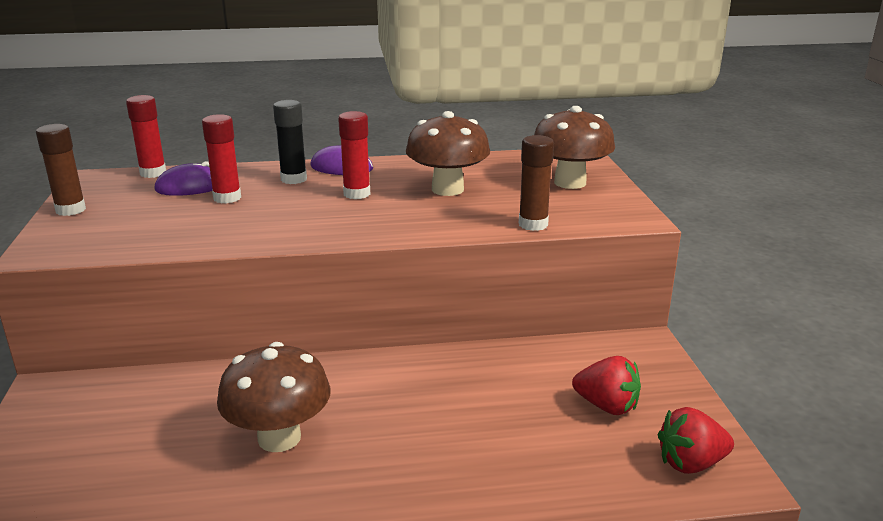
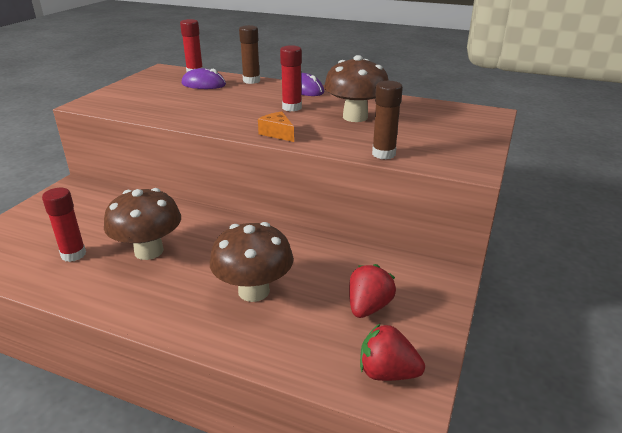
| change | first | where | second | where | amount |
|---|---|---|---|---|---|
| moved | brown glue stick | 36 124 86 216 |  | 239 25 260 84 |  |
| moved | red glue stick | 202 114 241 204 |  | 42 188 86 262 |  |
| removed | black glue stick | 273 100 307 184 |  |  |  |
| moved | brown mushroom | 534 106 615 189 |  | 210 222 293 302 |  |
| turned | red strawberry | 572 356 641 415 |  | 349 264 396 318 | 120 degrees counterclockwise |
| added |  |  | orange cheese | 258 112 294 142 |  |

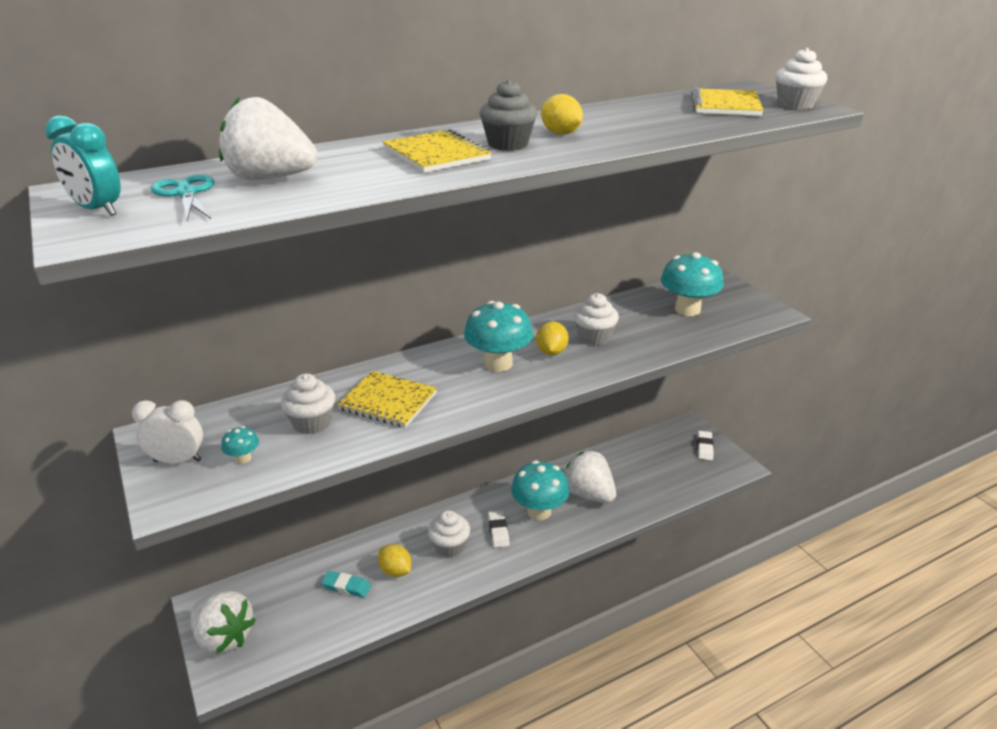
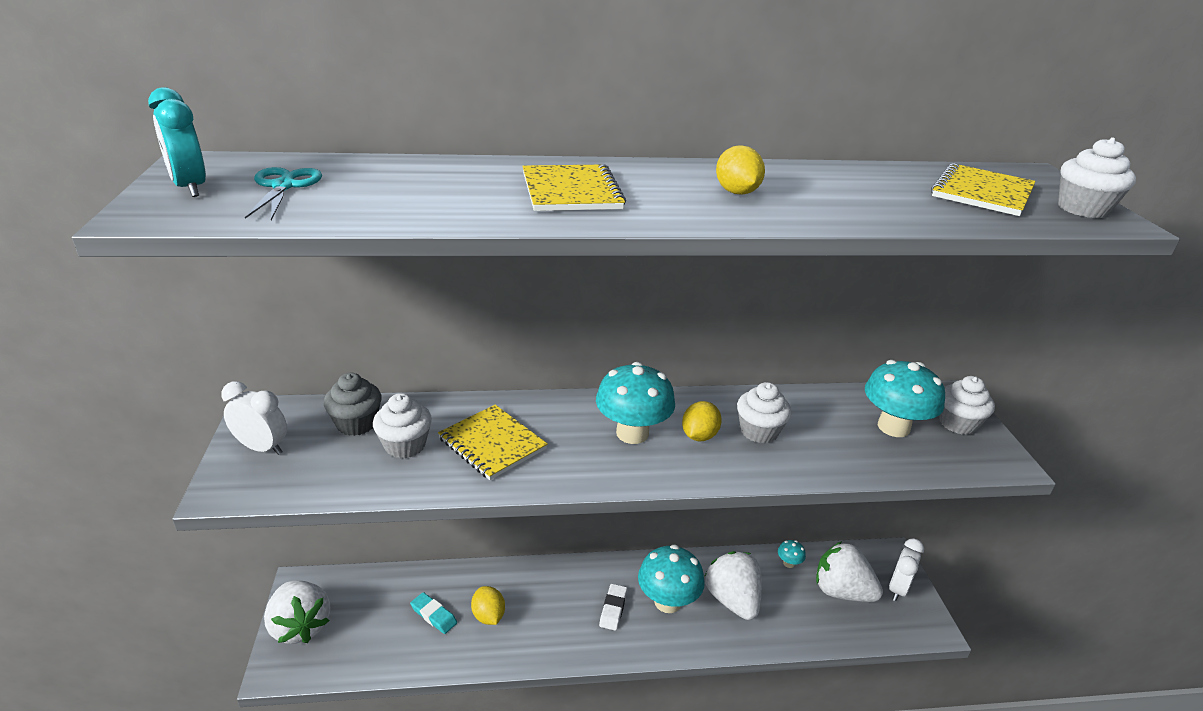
| change | first | where | second | where | amount |
|---|---|---|---|---|---|
| moved | white strawberry | 219 97 317 180 |  | 816 541 883 602 |  |
| moved | turquoise mushroom | 221 426 259 464 |  | 778 540 806 568 |  |
| moved | white cupcake | 428 510 470 558 |  | 939 376 995 435 |  |
| moved | grey cupcake | 480 79 537 151 |  | 324 373 382 436 |  |
| replaced | white eraser | 697 431 714 460 | white clock | 889 538 924 601 |  |

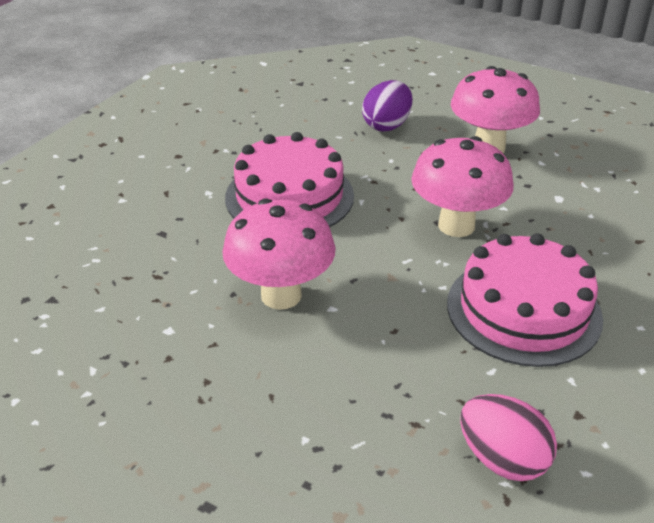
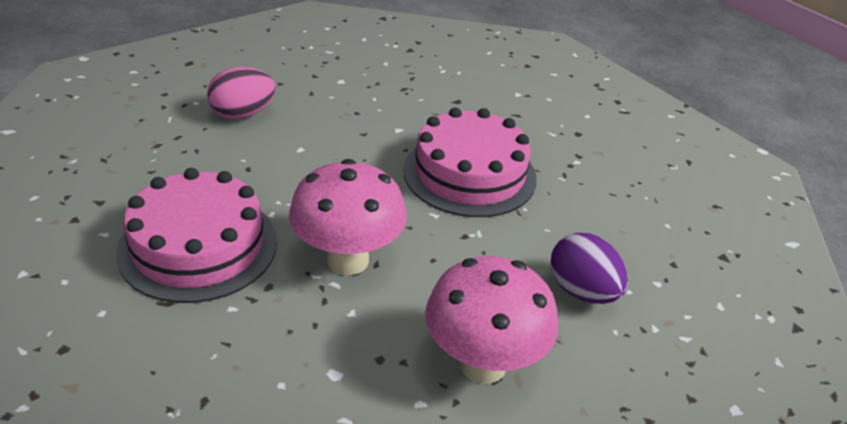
| change | first | where | second | where | amount |
|---|---|---|---|---|---|
| removed | pink mushroom | 222 198 336 310 |  |  |  |
| moved | pink egg | 460 394 557 481 |  | 207 67 276 120 |  |

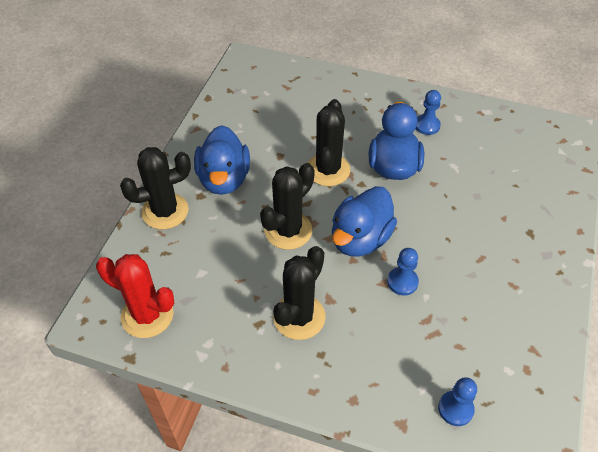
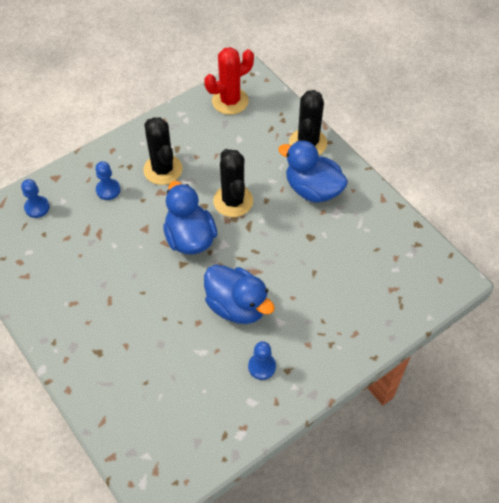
| change | first | where | second | where | amount |
|---|---|---|---|---|---|
| removed | black cactus | 308 99 350 186 |  |  |  |
| moved | blue pawn | 387 248 419 296 |  | 95 161 120 200 |  |

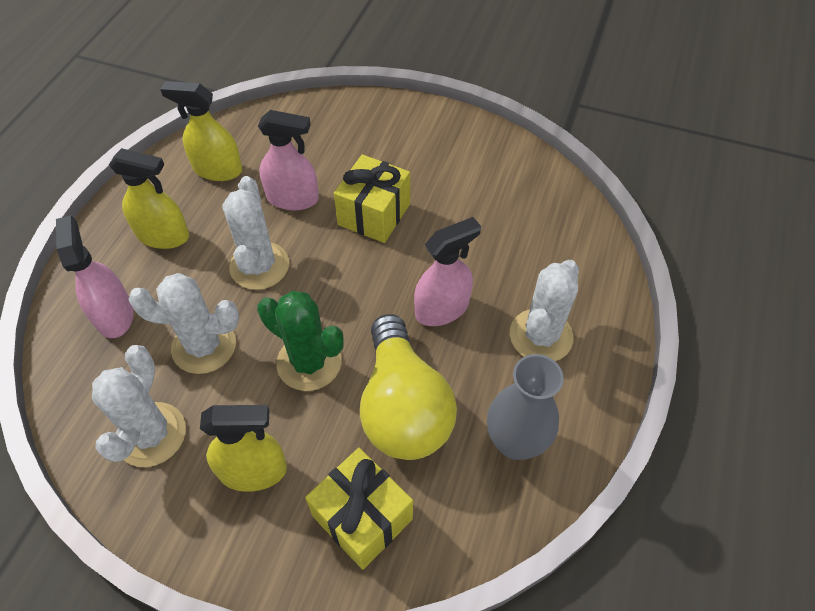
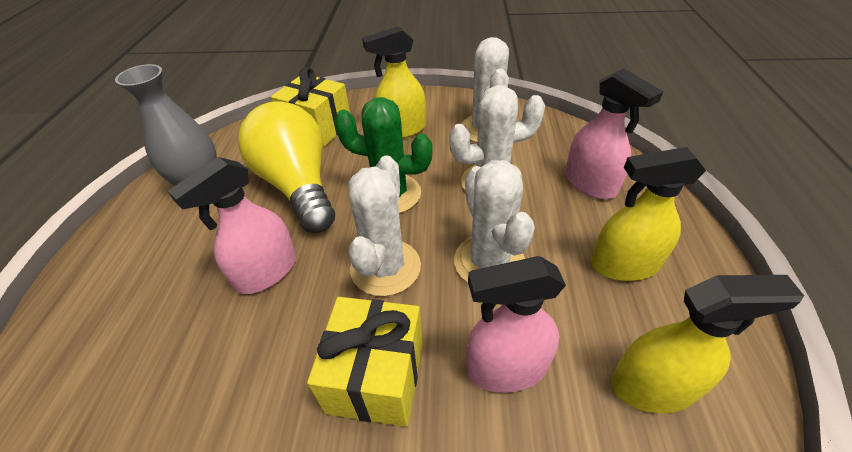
| change | first | where | second | where | amount |
|---|---|---|---|---|---|
| moved | white cactus | 510 260 579 361 |  | 349 156 421 296 |  |

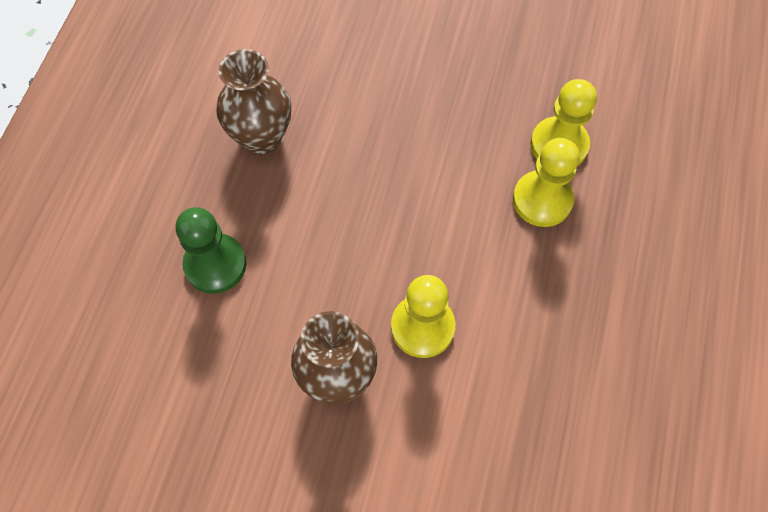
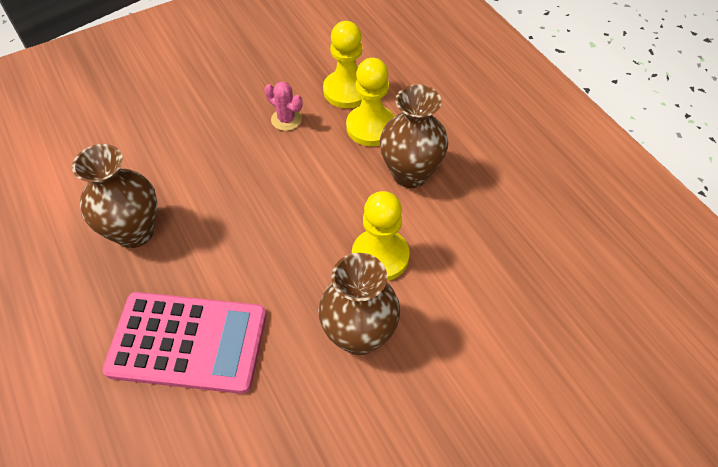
| change | first | where | second | where | amount |
|---|---|---|---|---|---|
| replaced | green pawn | 176 207 246 294 | pink calculator | 102 292 267 394 |  |
| added |  |  | pink cactus | 264 81 302 131 |  |
| added |  |  | brown vase | 380 84 448 188 |  |

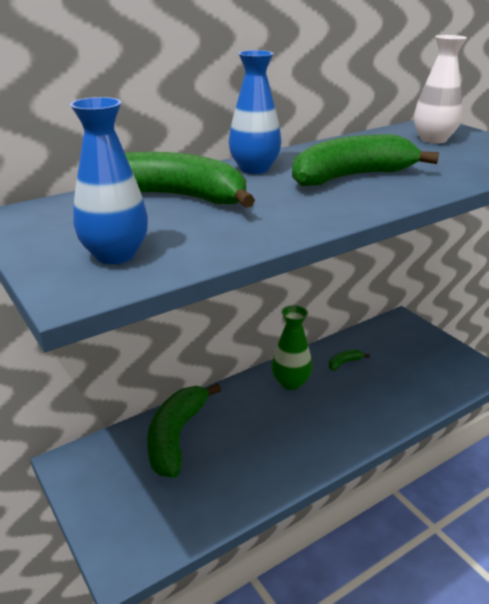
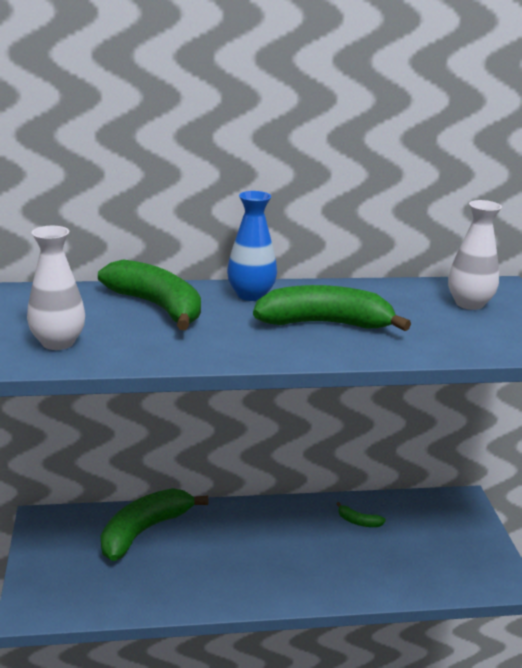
| change | first | where | second | where | amount |
|---|---|---|---|---|---|
| recoloured | blue vase | 70 97 148 264 | white vase | 27 226 85 350 |  |
| removed | green vase | 271 305 312 390 |  |  |  |
| turned | green banana | 329 350 370 371 |  | 336 502 386 527 | 150 degrees counterclockwise |

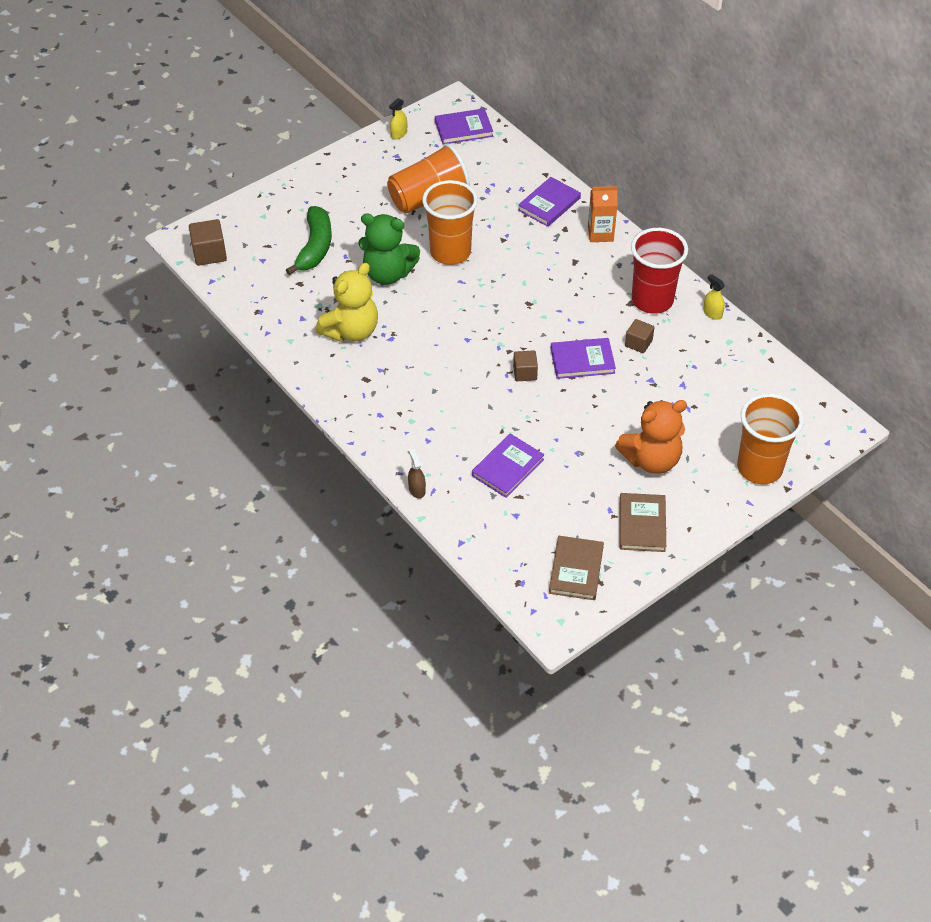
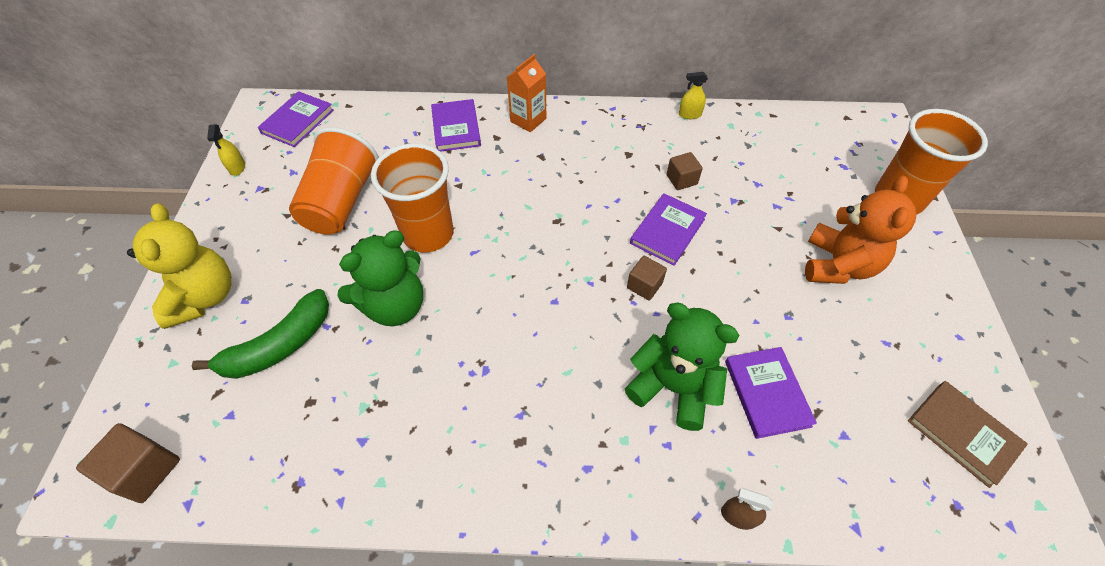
| change | first | where | second | where | amount |
|---|---|---|---|---|---|
| turned | green banana | 286 206 332 275 |  | 192 289 329 379 | 90 degrees clockwise |
| moved | yellow teddy bear | 316 263 378 342 |  | 127 204 231 329 |  |
| removed | brown book | 619 493 666 552 |  |  |  |
| removed | red cup | 631 228 688 314 |  |  |  |
| added |  |  | green teddy bear | 625 303 739 431 |  |

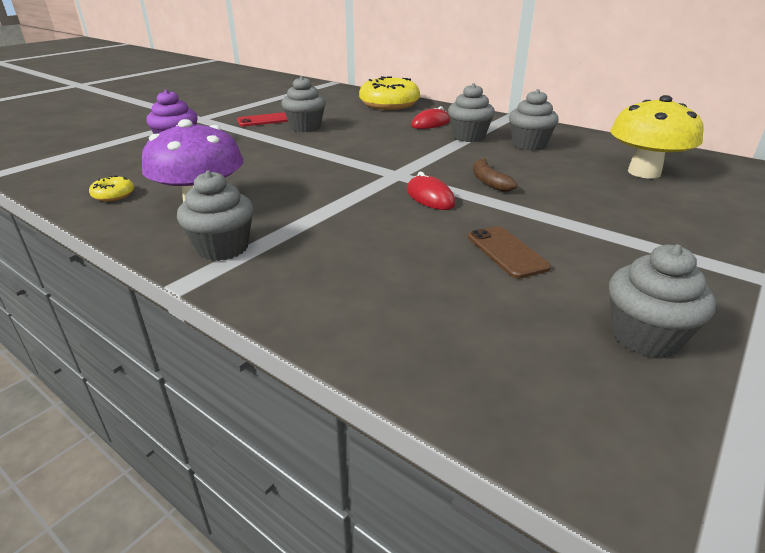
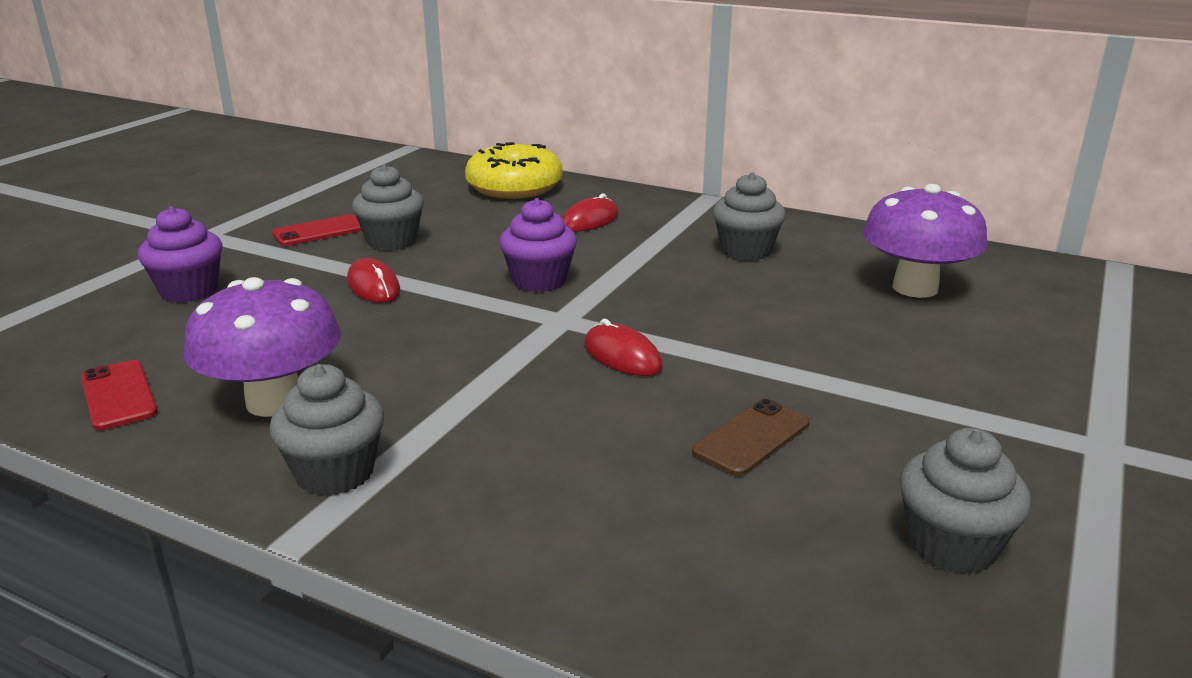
| change | first | where | second | where | amount |
|---|---|---|---|---|---|
| replaced | yellow donut | 89 176 134 202 | red phone | 81 360 158 430 |  |
| removed | grey cupcake | 448 83 495 142 |  |  |  |
| turned | brown phone | 468 226 551 279 |  | 692 399 810 476 | 75 degrees clockwise |
| removed | brown banana | 473 158 517 192 |  |  |  |
| recoloured | yellow mushroom | 610 95 704 179 | purple mushroom | 862 184 988 298 |  |
| added |  |  | red mouse | 347 258 400 303 |  |
| added |  |  | purple cupcake | 499 198 577 292 |  |

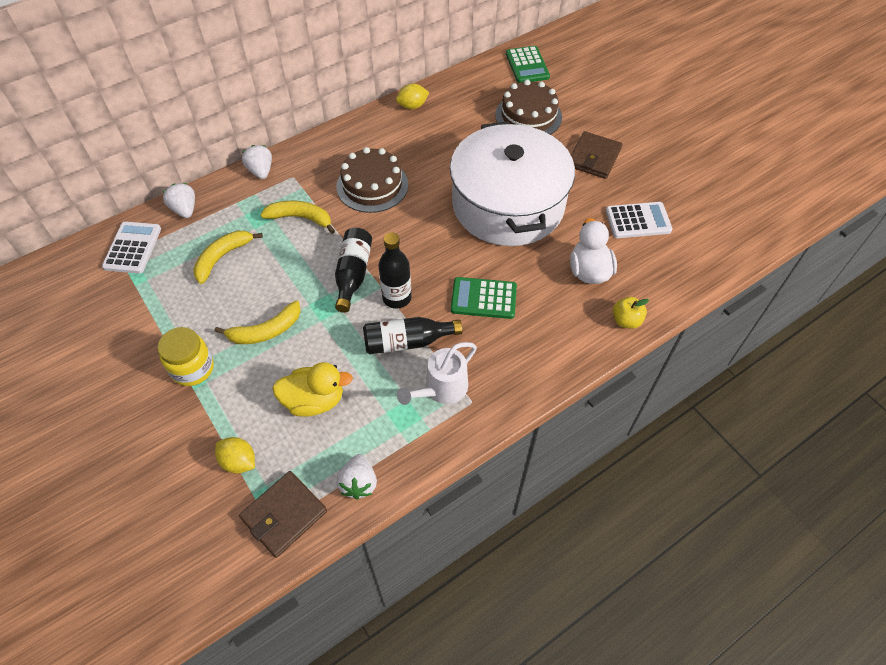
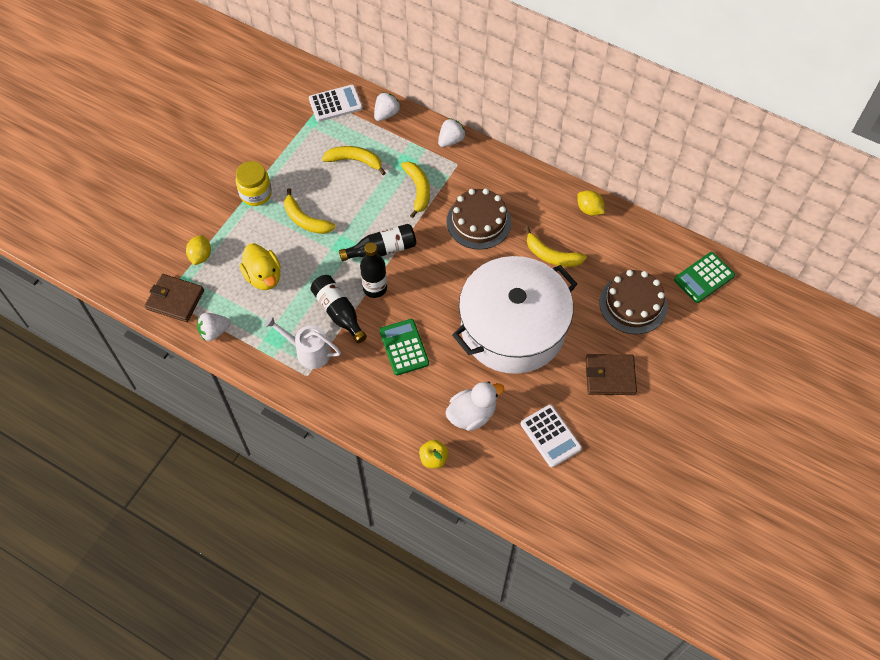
| change | first | where | second | where | amount |
|---|---|---|---|---|---|
| added |  |  | yellow banana | 525 227 587 267 |  |

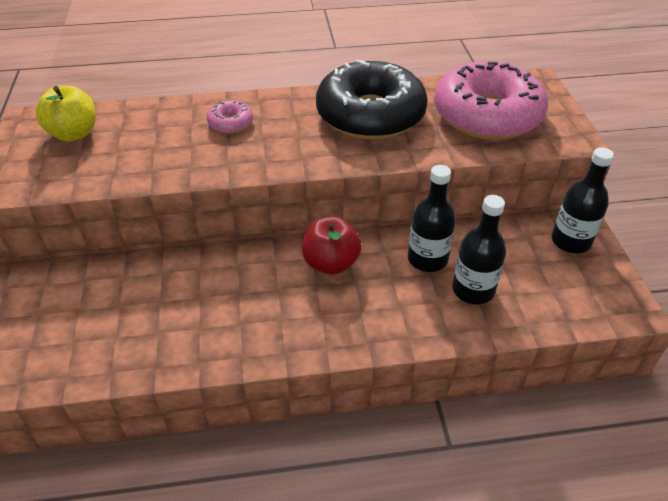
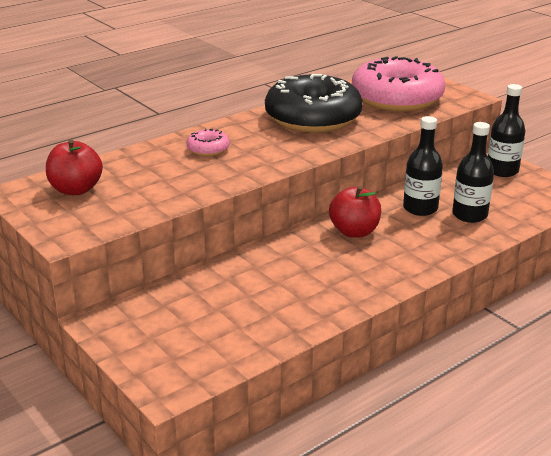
| change | first | where | second | where | amount |
|---|---|---|---|---|---|
| recoloured | yellow apple | 35 86 96 142 | red apple | 46 139 103 195 |  |

